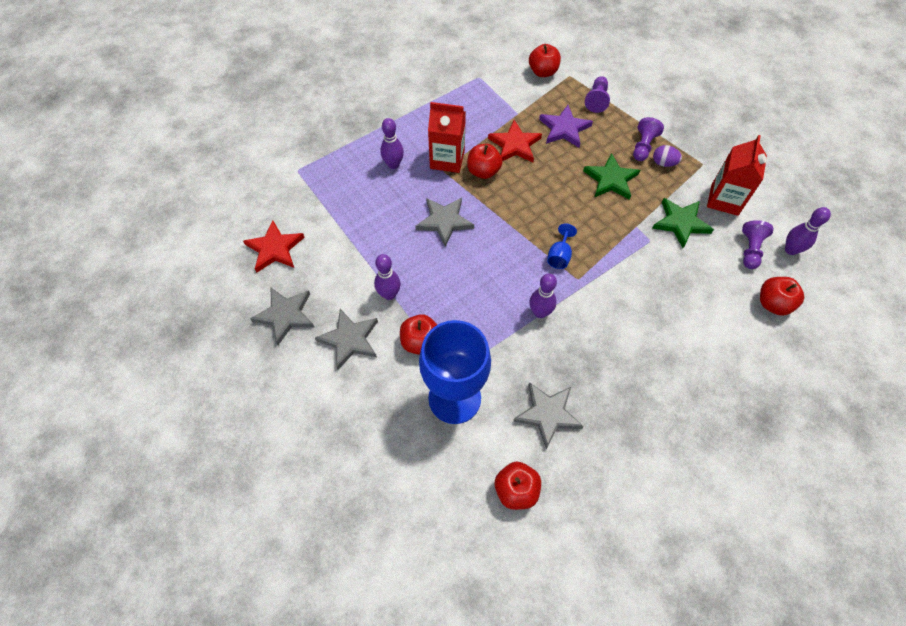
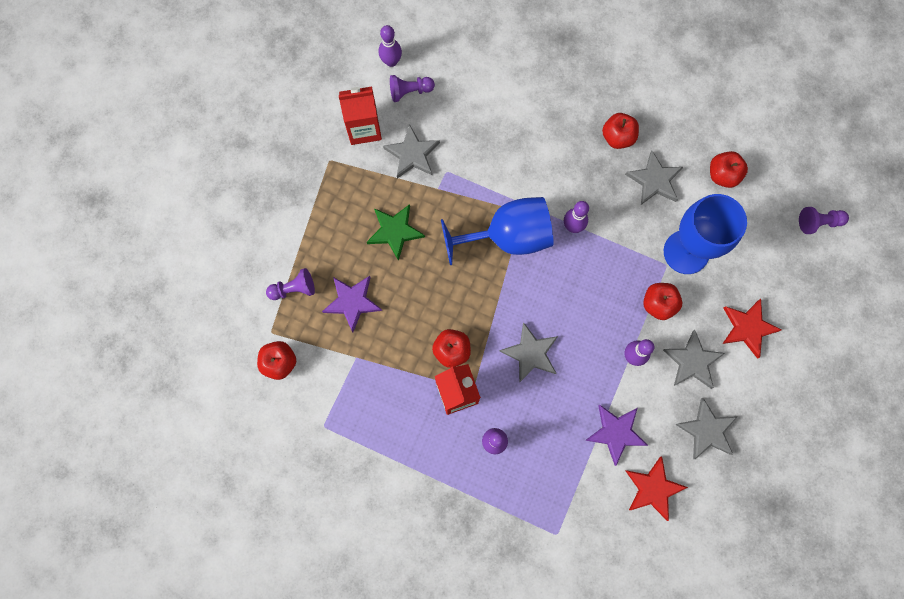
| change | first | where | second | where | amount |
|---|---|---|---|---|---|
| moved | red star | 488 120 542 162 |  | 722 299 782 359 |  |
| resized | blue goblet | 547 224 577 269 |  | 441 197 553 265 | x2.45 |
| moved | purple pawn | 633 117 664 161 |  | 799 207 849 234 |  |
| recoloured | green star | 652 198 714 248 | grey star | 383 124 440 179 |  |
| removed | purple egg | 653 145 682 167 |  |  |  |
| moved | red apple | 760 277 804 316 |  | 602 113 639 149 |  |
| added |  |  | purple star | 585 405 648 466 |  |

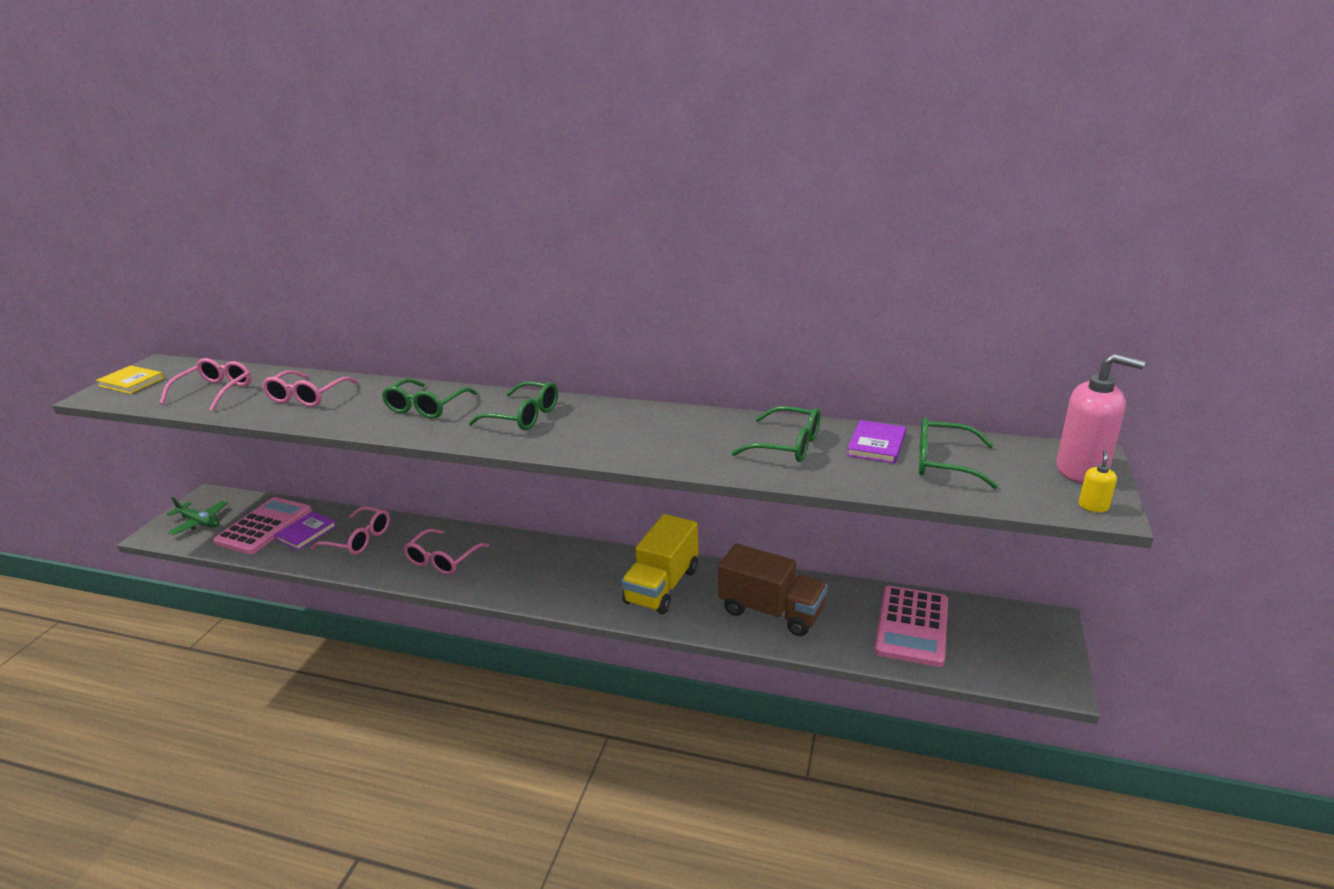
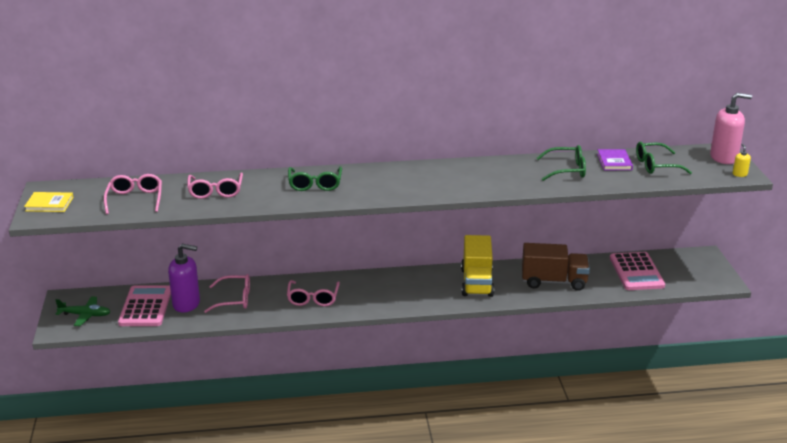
| change | first | where | second | where | amount |
|---|---|---|---|---|---|
| replaced | purple book | 274 512 336 550 | purple soap dispenser | 168 244 200 313 |  |
| removed | green glasses | 469 381 558 430 |  |  |  |

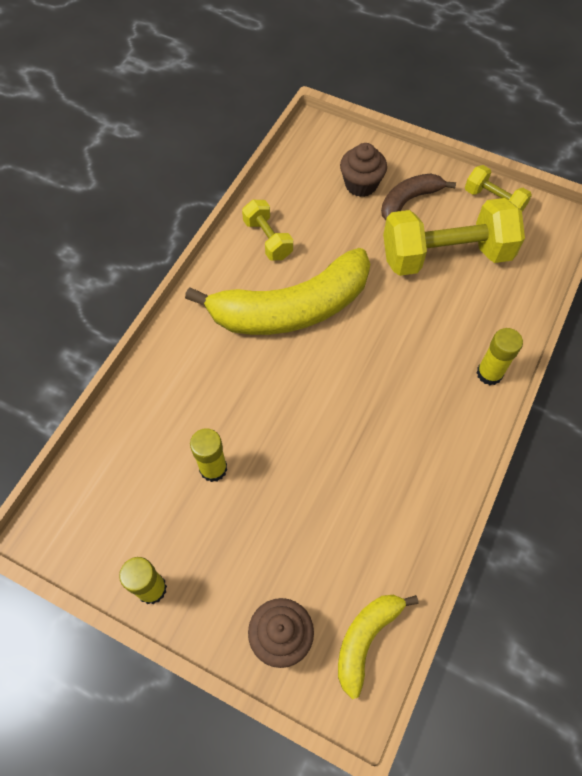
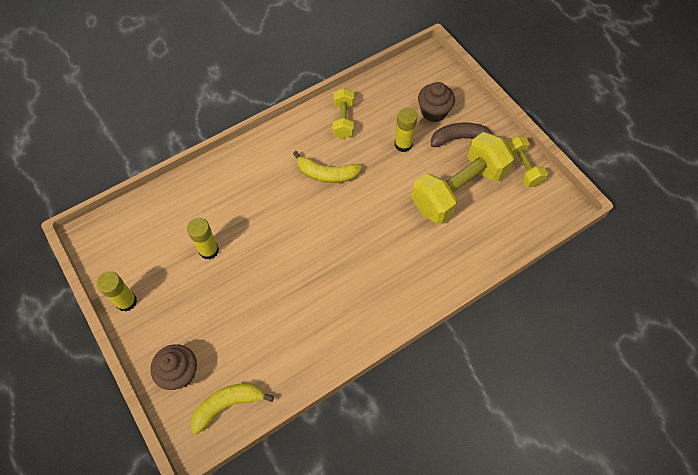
| change | first | where | second | where | amount |
|---|---|---|---|---|---|
| resized | yellow banana | 185 248 370 335 |  | 293 151 362 183 | x0.50 |
| turned | yellow dumbbell | 383 198 525 276 |  | 412 132 514 224 | 60 degrees counterclockwise |
| moved | yellow glue stick | 476 328 523 385 |  | 395 108 418 152 |  |

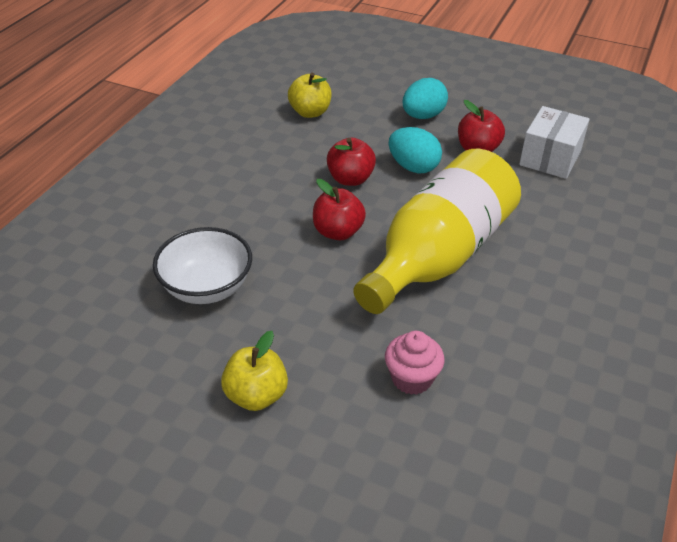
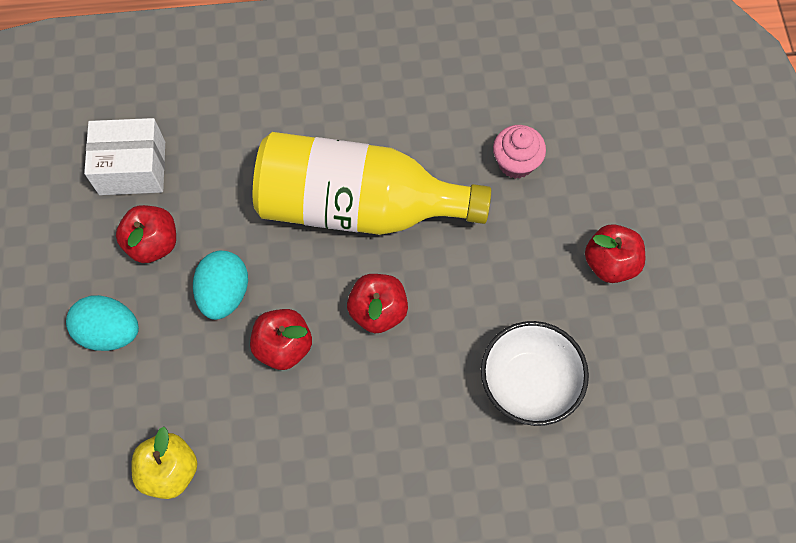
| change | first | where | second | where | amount |
|---|---|---|---|---|---|
| recoloured | yellow apple | 221 331 288 411 | red apple | 585 224 645 283 |  |

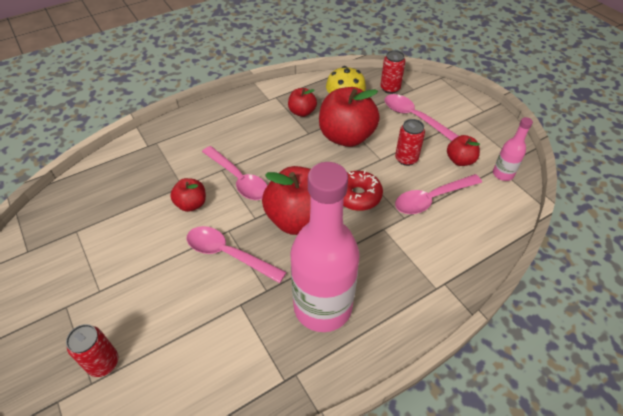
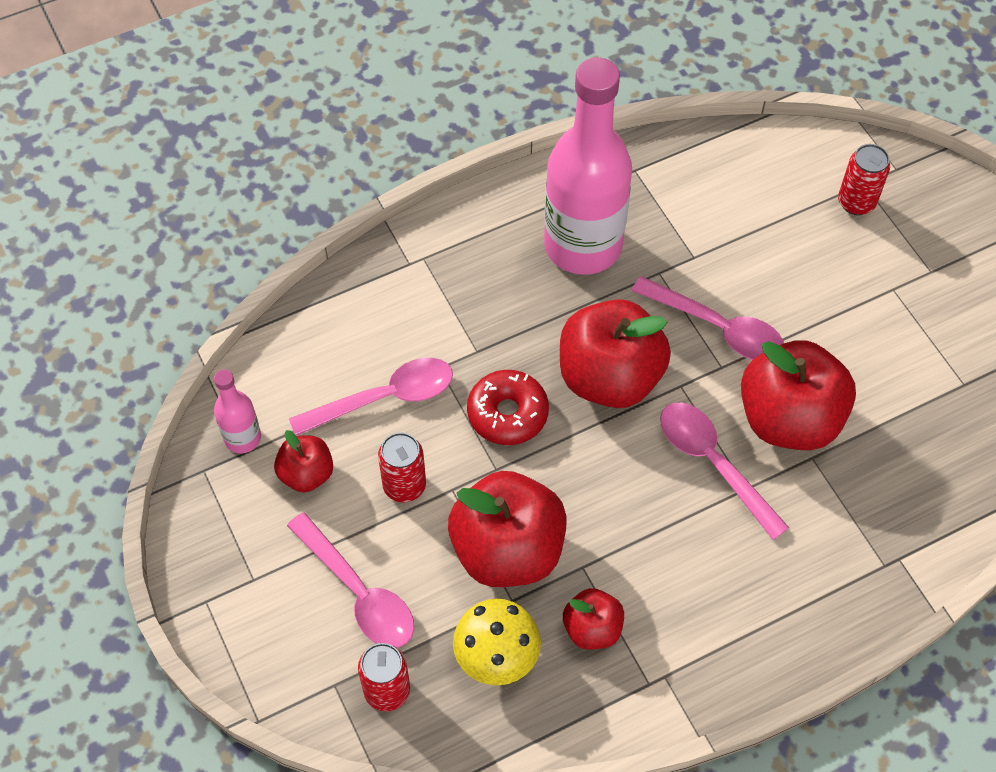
| change | first | where | second | where | amount |
|---|---|---|---|---|---|
| resized | red apple | 170 178 206 212 |  | 741 340 856 450 | x1.95 |

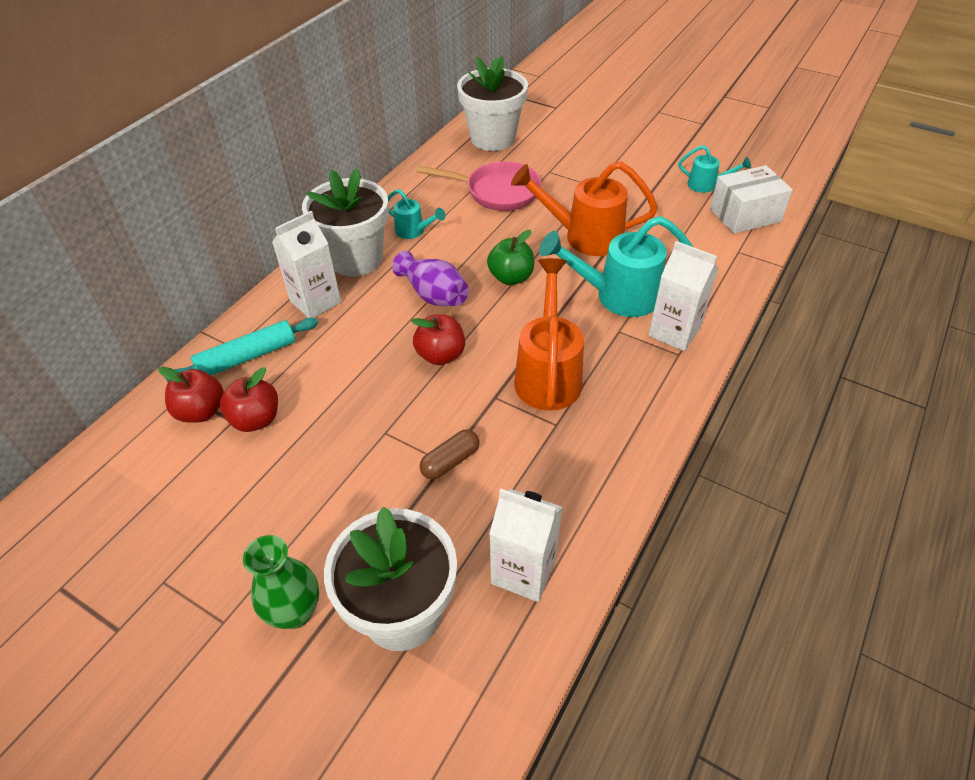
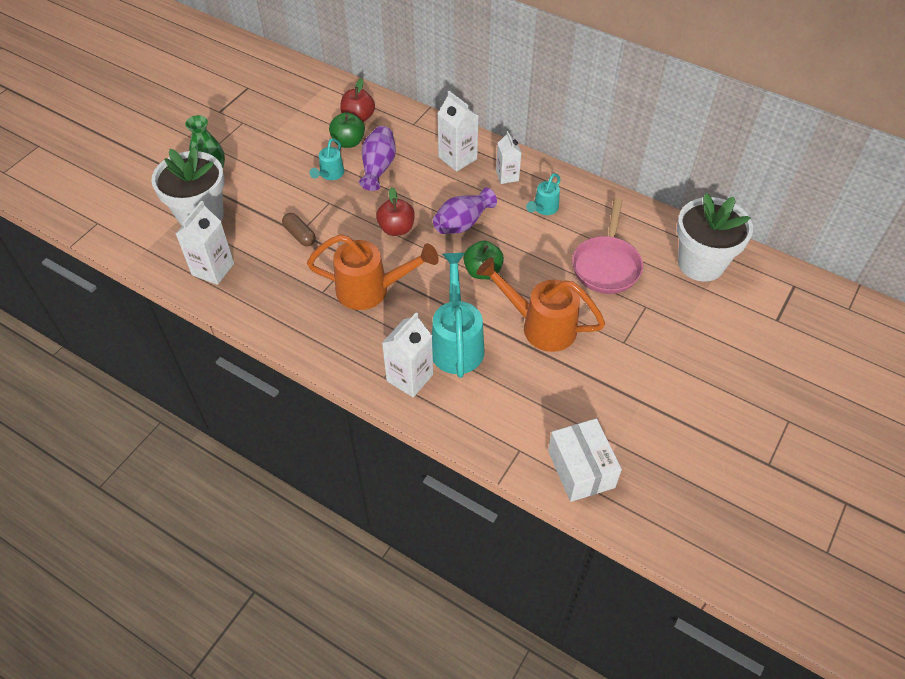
| change | first | where | second | where | amount |
|---|---|---|---|---|---|
| removed | turquoise rolling pin | 166 318 318 382 |  |  |  |
| recoloured | red apple | 220 368 278 432 | green apple | 329 112 365 148 |  |
| replaced | white flower pot | 302 169 389 277 | white carton | 496 131 521 184 |  |
| turned | orange watering can | 511 161 658 256 |  | 476 257 605 352 | 75 degrees counterclockwise |
| moved | turquoise watering can | 678 145 751 193 |  | 310 138 344 180 |  |
| added |  |  | purple vase | 359 126 396 191 |  |

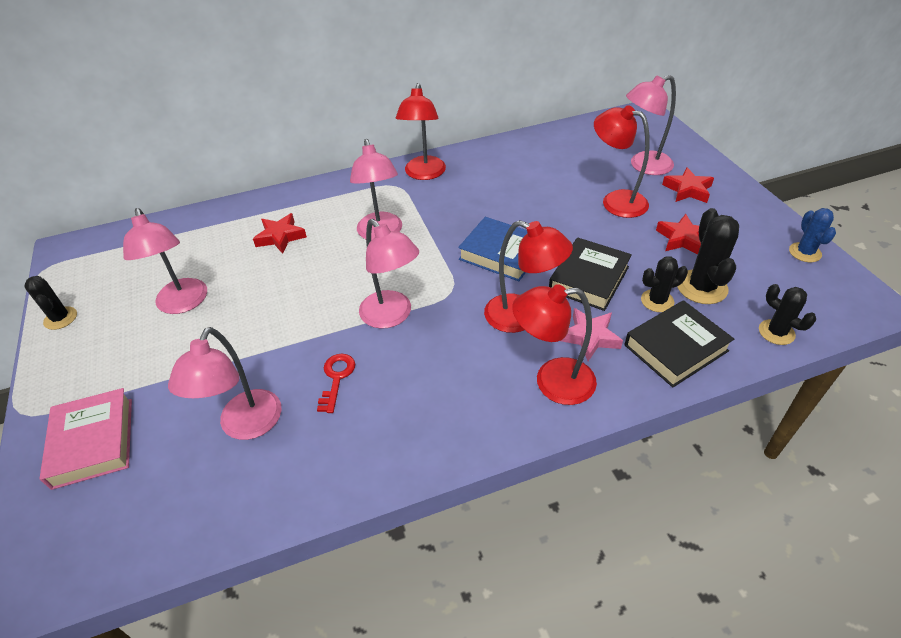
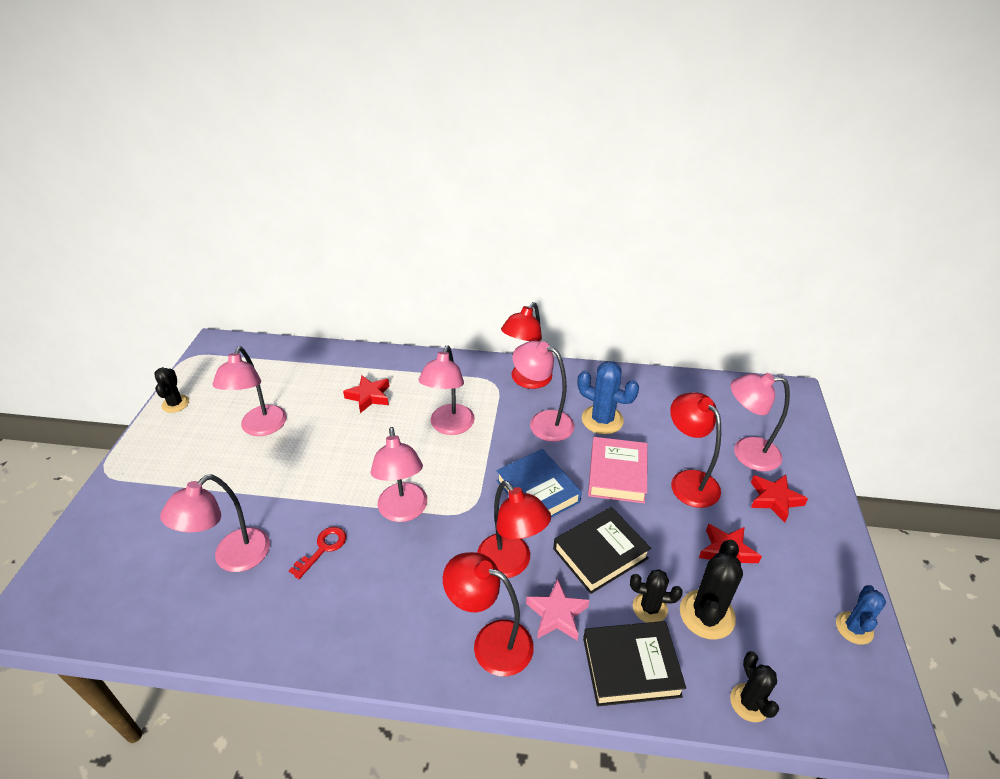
| change | first | where | second | where | amount |
|---|---|---|---|---|---|
| moved | pink book | 39 388 132 490 |  | 588 437 647 503 |  |
| added |  |  | pink lamp | 512 341 575 442 |  |
| added |  |  | blue cactus | 578 361 639 435 |  |

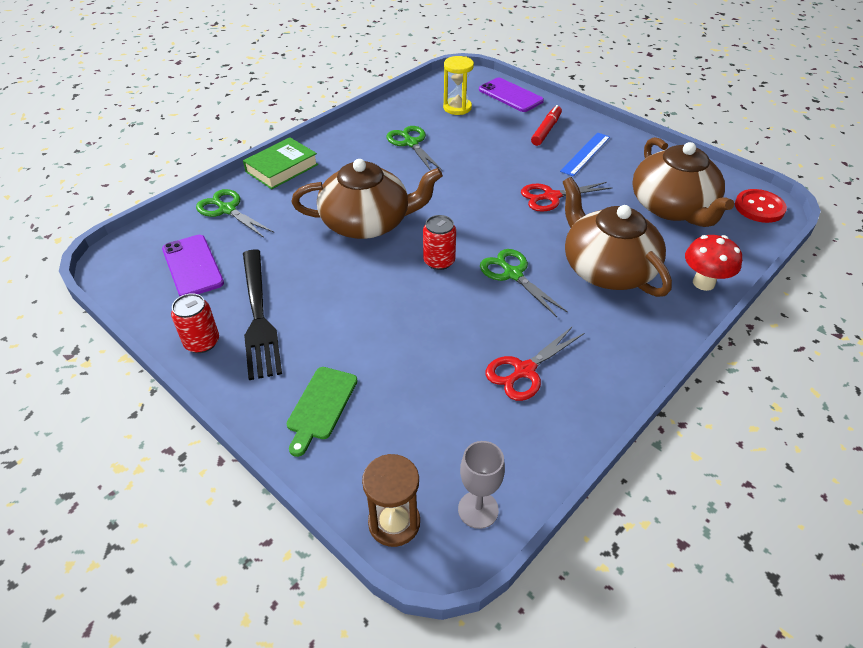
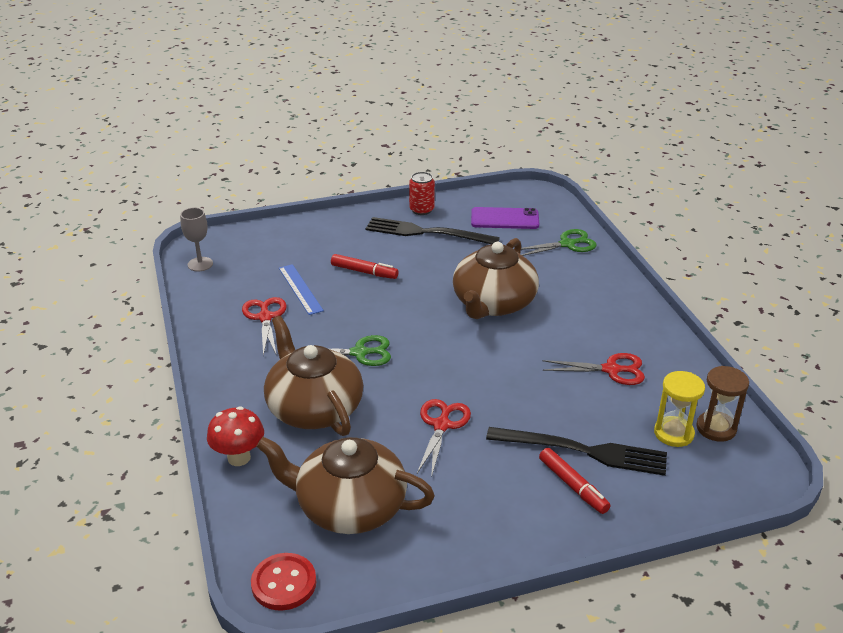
| change | first | where | second | where | amount |
|---|---|---|---|---|---|
| removed | green book | 243 137 318 189 |  |  |  |
| removed | green cutting board | 287 367 358 457 |  |  |  |
| moved | brown hourglass | 362 454 420 547 |  | 697 366 749 442 |  |
| recoloured | green scissors | 387 126 442 171 | red scissors | 542 353 645 385 |  |
| removed | red can | 423 215 456 270 |  |  |  |
| removed | purple phone | 479 78 544 112 |  |  |  |
| moved | blue ruler | 560 132 610 176 |  | 279 264 324 315 |  |
| turned | brown teapot | 563 177 672 297 |  | 264 316 363 436 | 120 degrees counterclockwise |
| added |  |  | red marker | 331 254 399 279 |  |
| added |  |  | black fork | 486 427 667 476 |  |

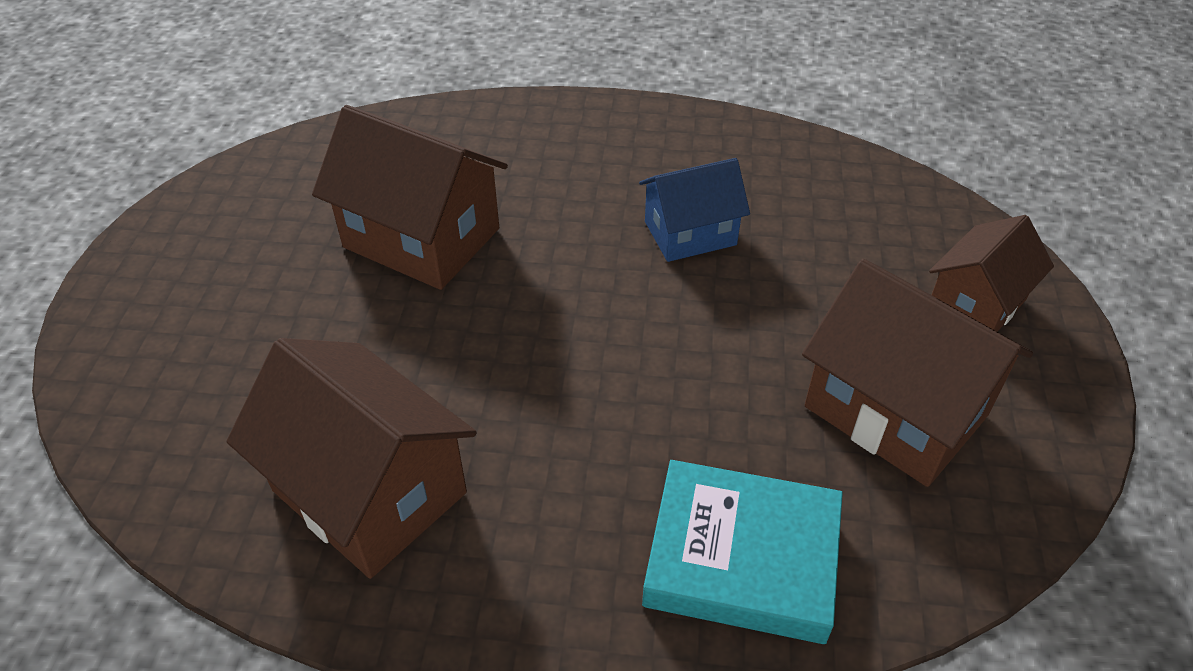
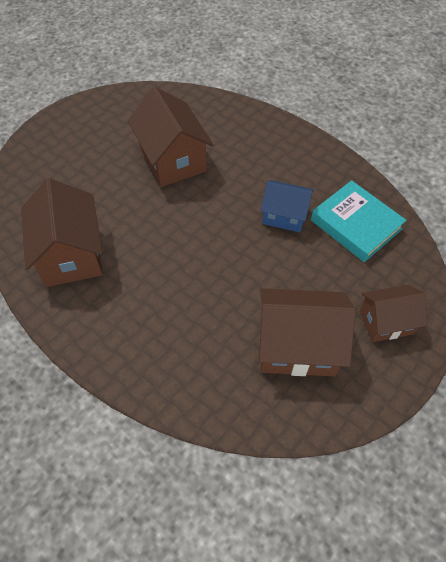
| change | first | where | second | where | amount |
|---|---|---|---|---|---|
| moved | turquoise book | 642 460 843 644 |  | 311 180 406 262 |  |
| turned | brown house | 802 259 1033 487 |  | 259 288 356 376 | 75 degrees counterclockwise |

